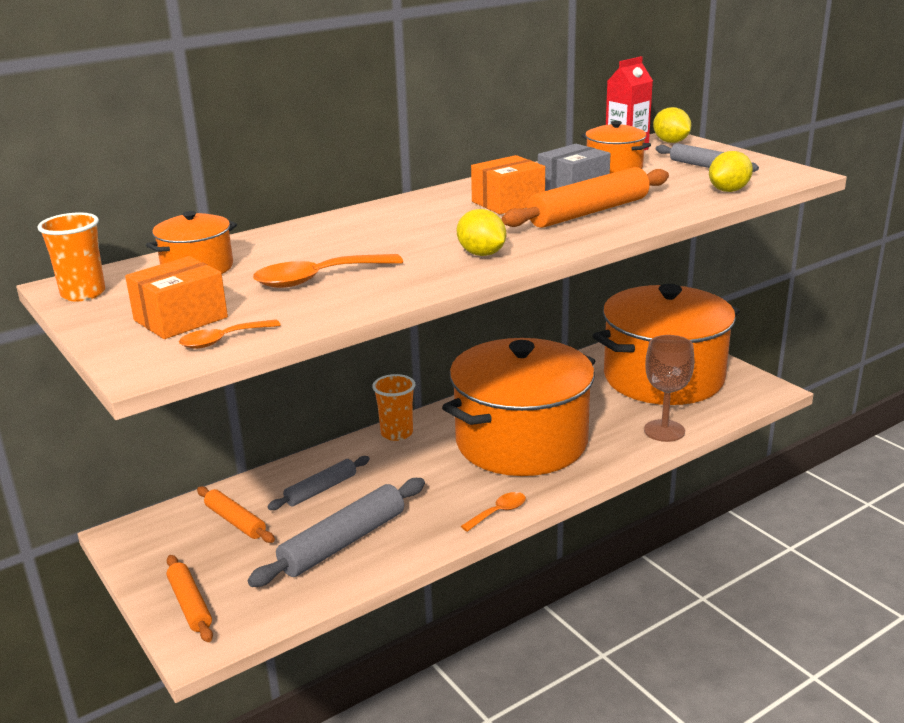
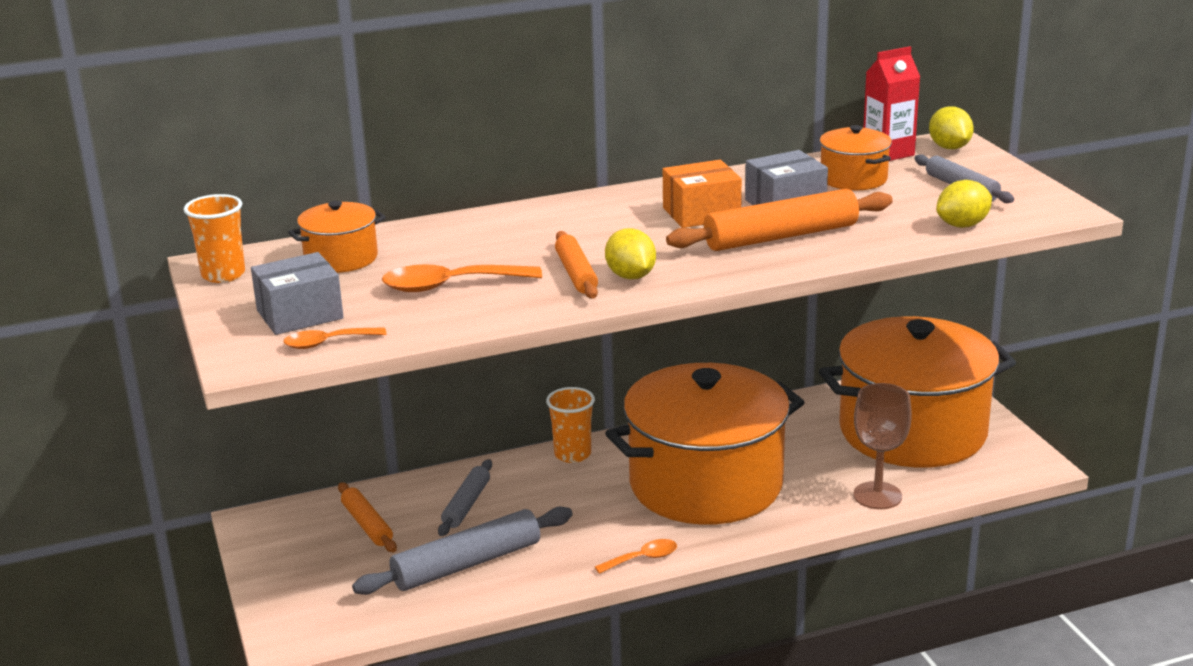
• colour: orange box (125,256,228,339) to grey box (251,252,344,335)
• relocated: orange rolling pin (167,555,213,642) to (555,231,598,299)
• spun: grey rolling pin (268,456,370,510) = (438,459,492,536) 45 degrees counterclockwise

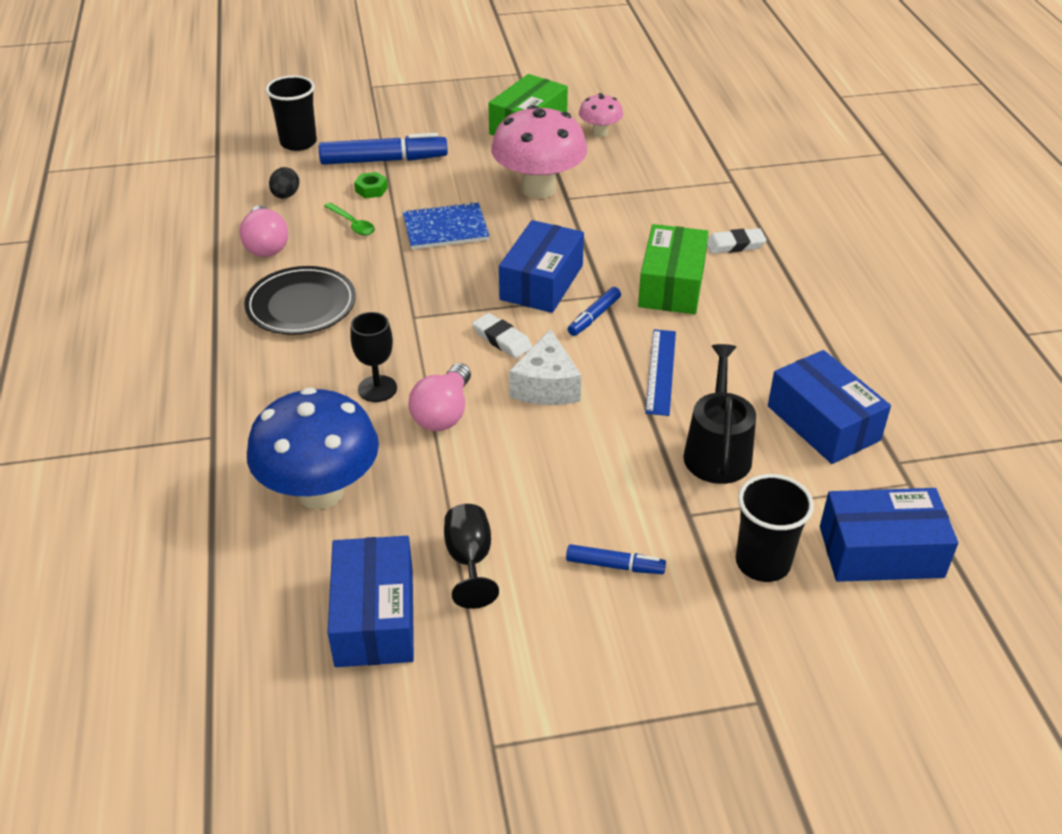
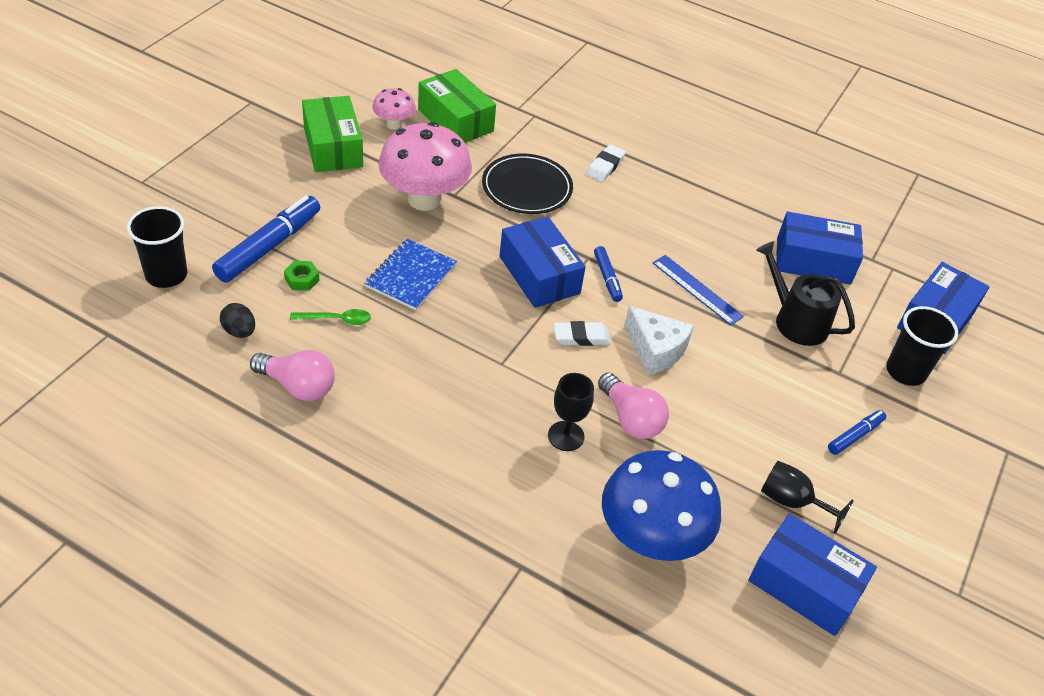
• relocated: black plate (244,266,356,335) to (482,154,573,214)
• relocated: green box (638,224,709,314) to (418,69,496,143)

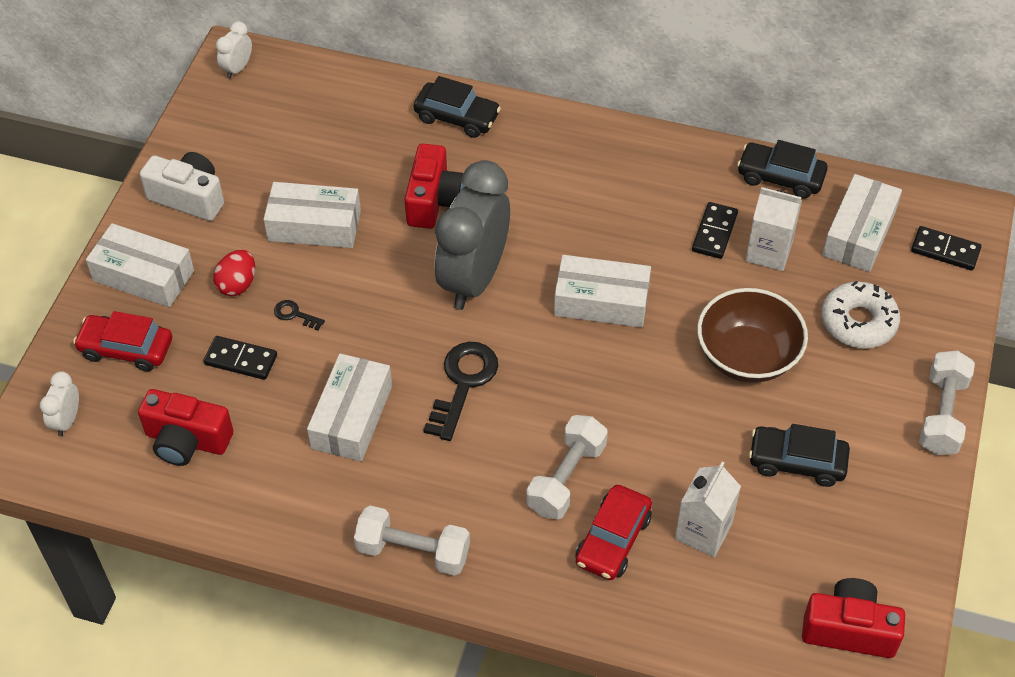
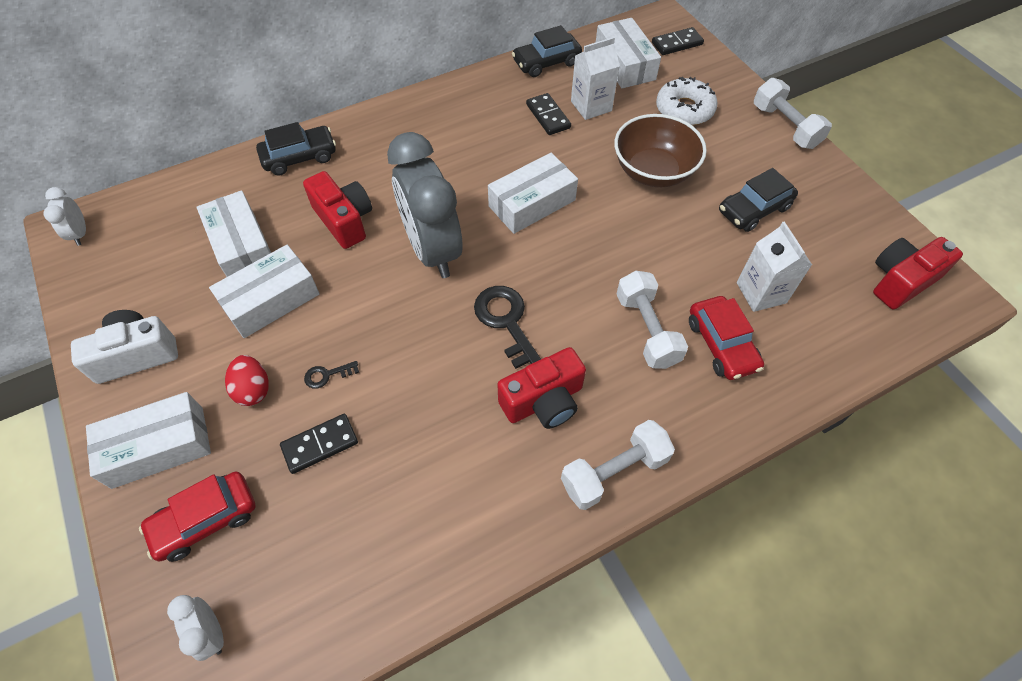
• relocated: red camera (138,389,234,466) to (497,347,586,429)
• relocated: white box (307,353,392,461) to (197,190,271,277)

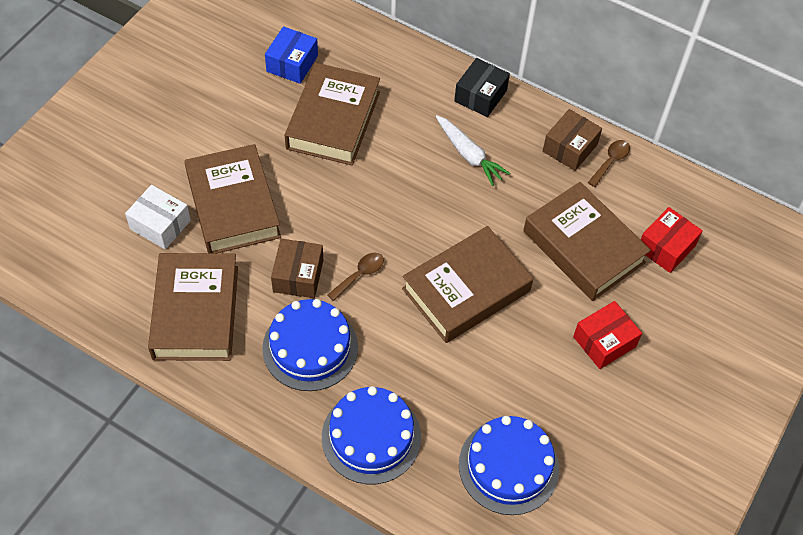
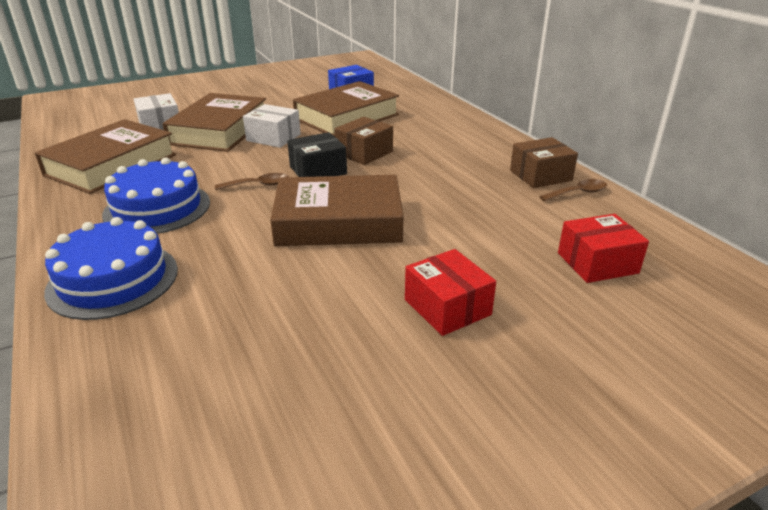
• relocated: brown box (271,239,323,298) to (334,117,393,165)
• missing: white carrot (435,115,510,186)
• relocated: black box (454,58,510,117) to (287,132,347,177)
• missing: blue cake (459,416,559,515)
• missing: brown book (523,182,651,301)
• spun: red box (573,301,642,369) = (405,249,496,336) 60 degrees clockwise
• appeared: white box (243,104,301,148)

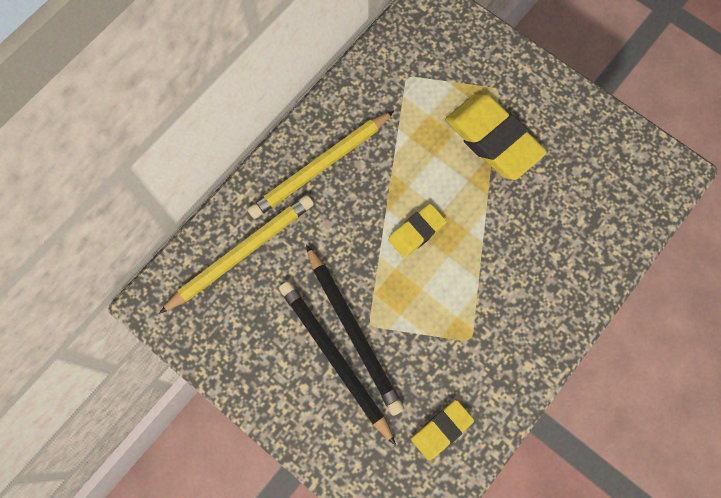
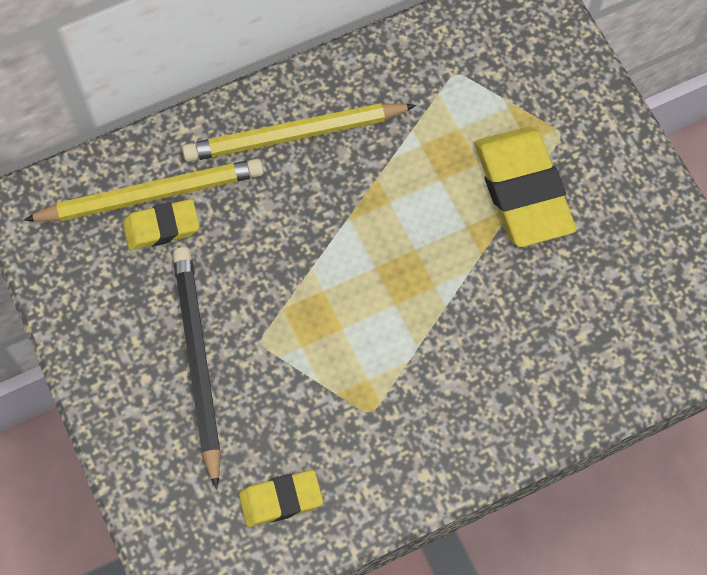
• missing: black pencil (306,245,404,416)
• relocated: yellow eraser (388,203,447,258) to (123,199,200,250)

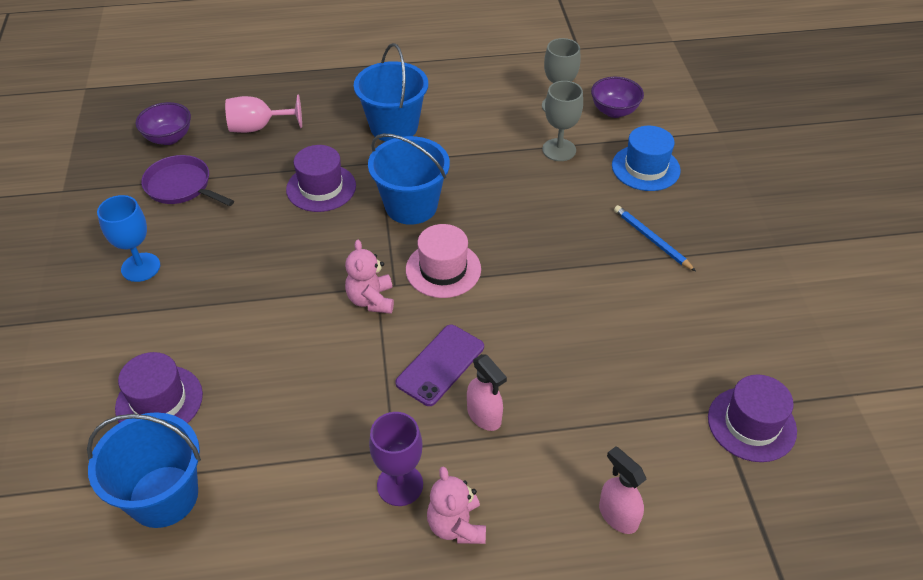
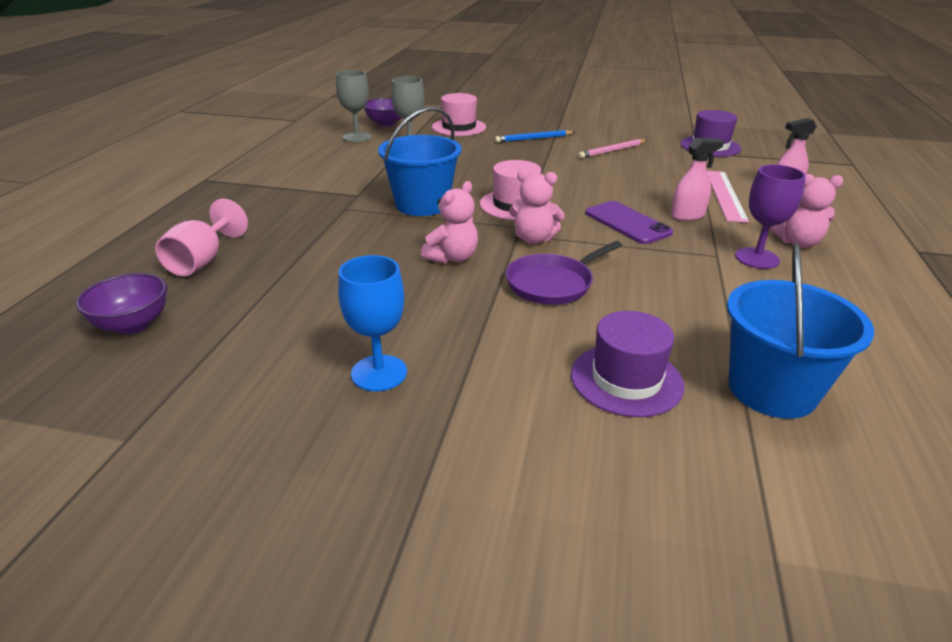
• relocated: purple pan (141,155,234,206) to (506,241,622,305)
• missing: purple hat (286,145,356,212)
• missing: blue bucket (354,43,428,141)
• colour: blue hat (612,126,681,191) to pink hat (432,93,486,136)
• appeared: pink teddy bear (421,181,478,264)
• appeared: pink pencil (578,139,647,158)
• appeared: pink ruler (707,171,749,223)

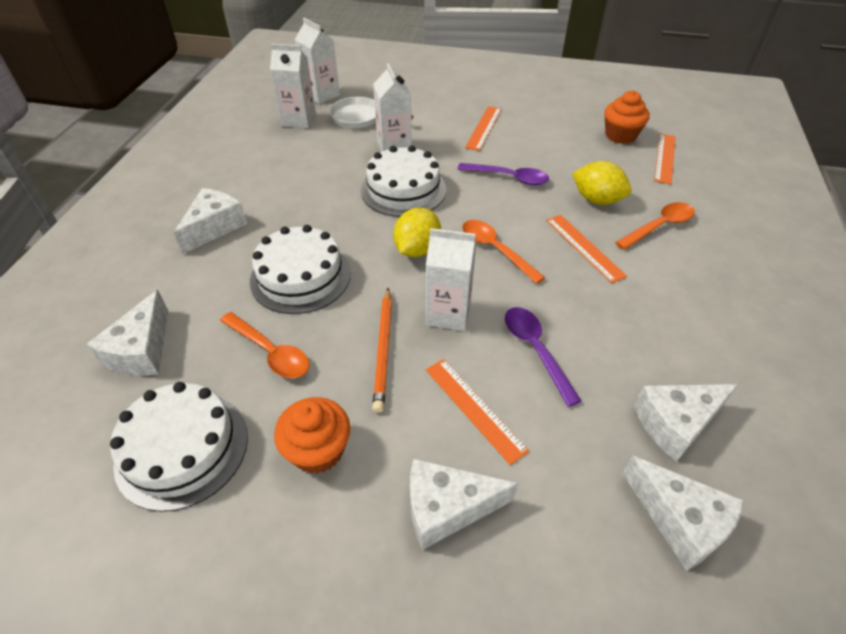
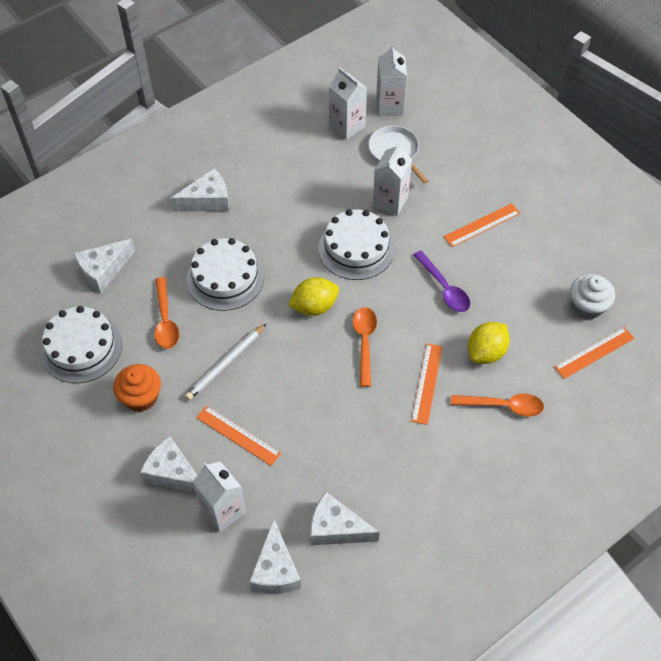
• colour: orange pencil (372,288,392,413) to white pencil (185,324,266,400)
• relocated: white carton (426,228,476,331) to (193,462,246,533)
• spun: orange ruler (426,359,529,465) = (196,405,281,466) 60 degrees counterclockwise
• missing: purple spoon (505,307,581,407)
• spun: yellow lemon (572,161,631,205) = (468,322,510,364) 60 degrees clockwise
• colour: orange cupcake (604,90,650,144) to white cupcake (570,274,615,319)

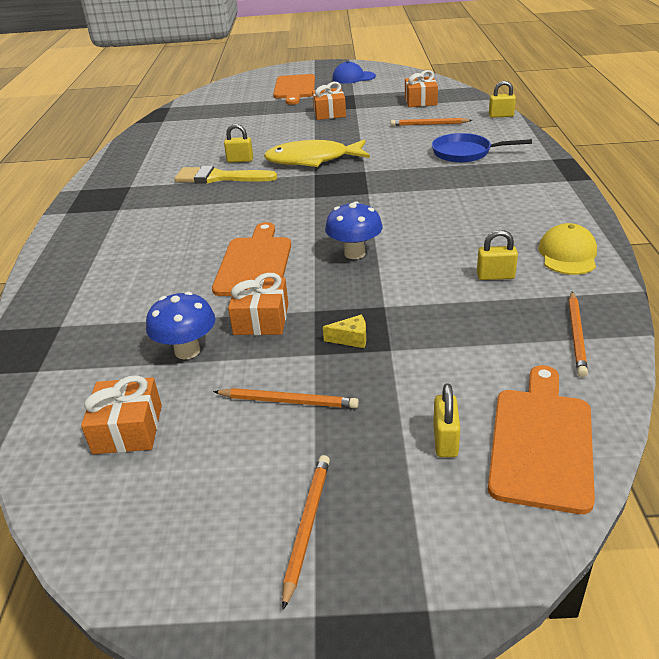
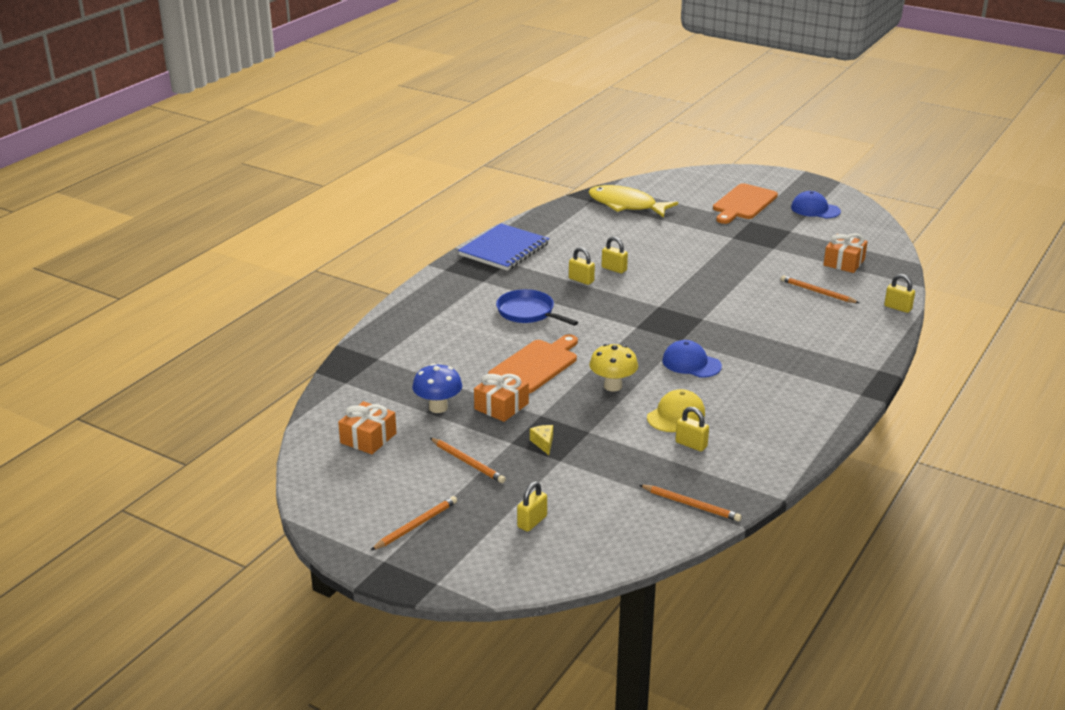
• exchanged: yellow brush (174,166,277,183) to yellow padlock (569,247,595,285)
• relocated: yellow fish (264,139,370,167) to (588,185,678,218)
• missing: orange gift (312,82,346,120)
• spun: yellow cheese (323,315,366,348) = (530,425,553,455) 135 degrees counterclockwise
• colour: blue mushroom (325,201,383,259) to yellow mushroom (589,344,638,392)
• relocated: blue pan (432,133,532,163) to (496,289,578,326)
• missing: orange cutting board (488,365,595,514)
• relocated: yellow cap (538,223,597,275) to (647,389,705,432)
• spun: orange pencil (569,292,588,377) = (640,485,742,522) 105 degrees counterclockwise
• appeared: blue notebook (458,223,550,271)
• appeared: blue cap (662,340,722,378)

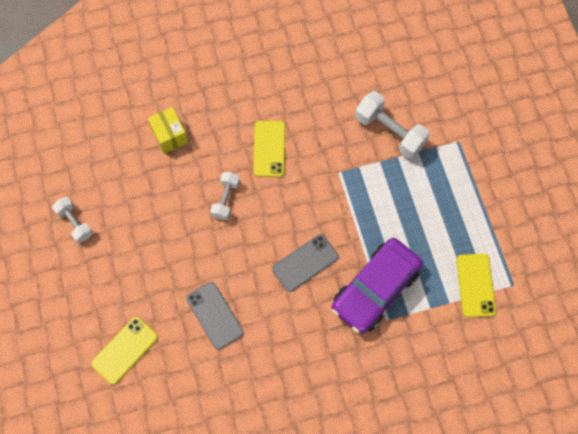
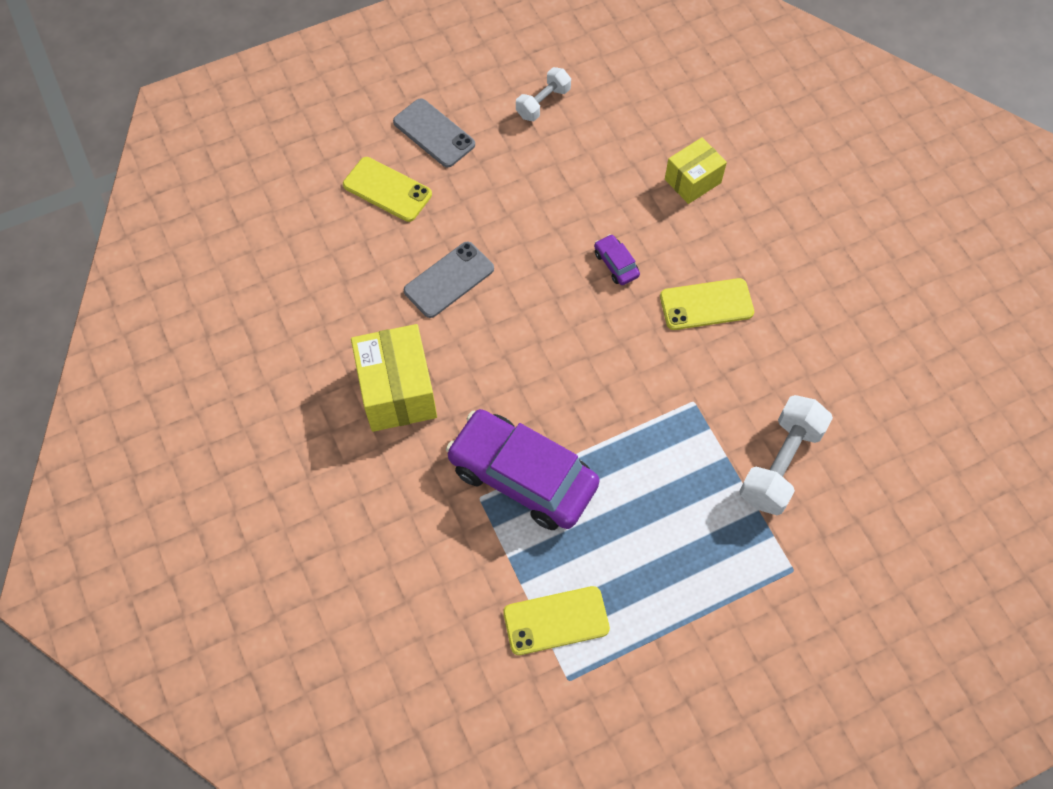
• exchanged: white dumbbell (210,172,240,220) to purple car (594,234,640,285)
• relocated: grey phone (272,234,339,292) to (393,98,475,168)
• appeared: yellow box (351,324,437,432)

